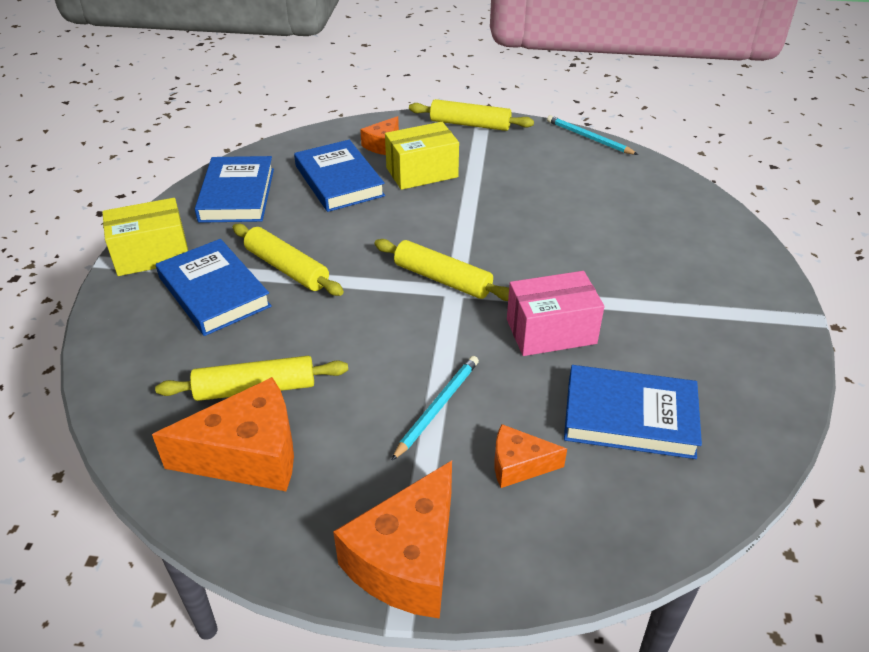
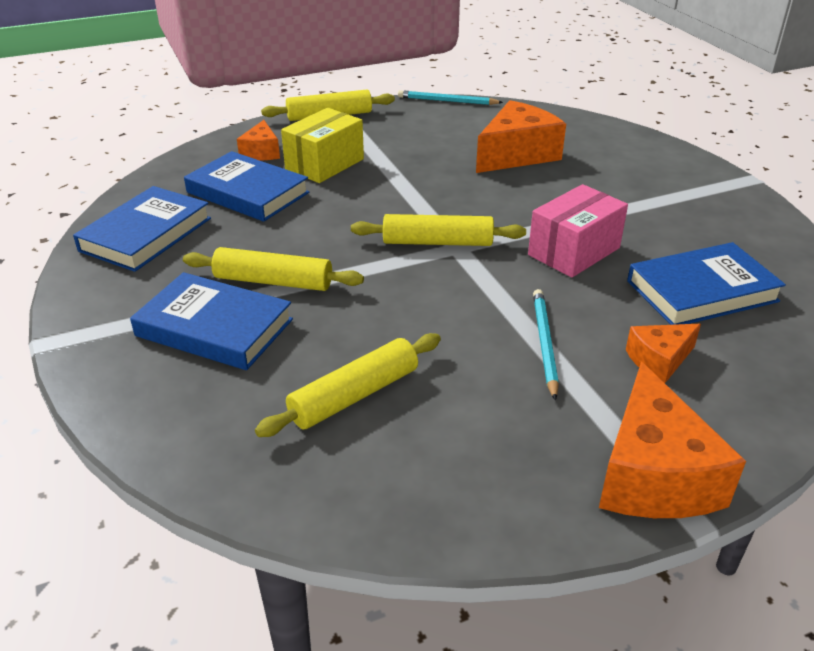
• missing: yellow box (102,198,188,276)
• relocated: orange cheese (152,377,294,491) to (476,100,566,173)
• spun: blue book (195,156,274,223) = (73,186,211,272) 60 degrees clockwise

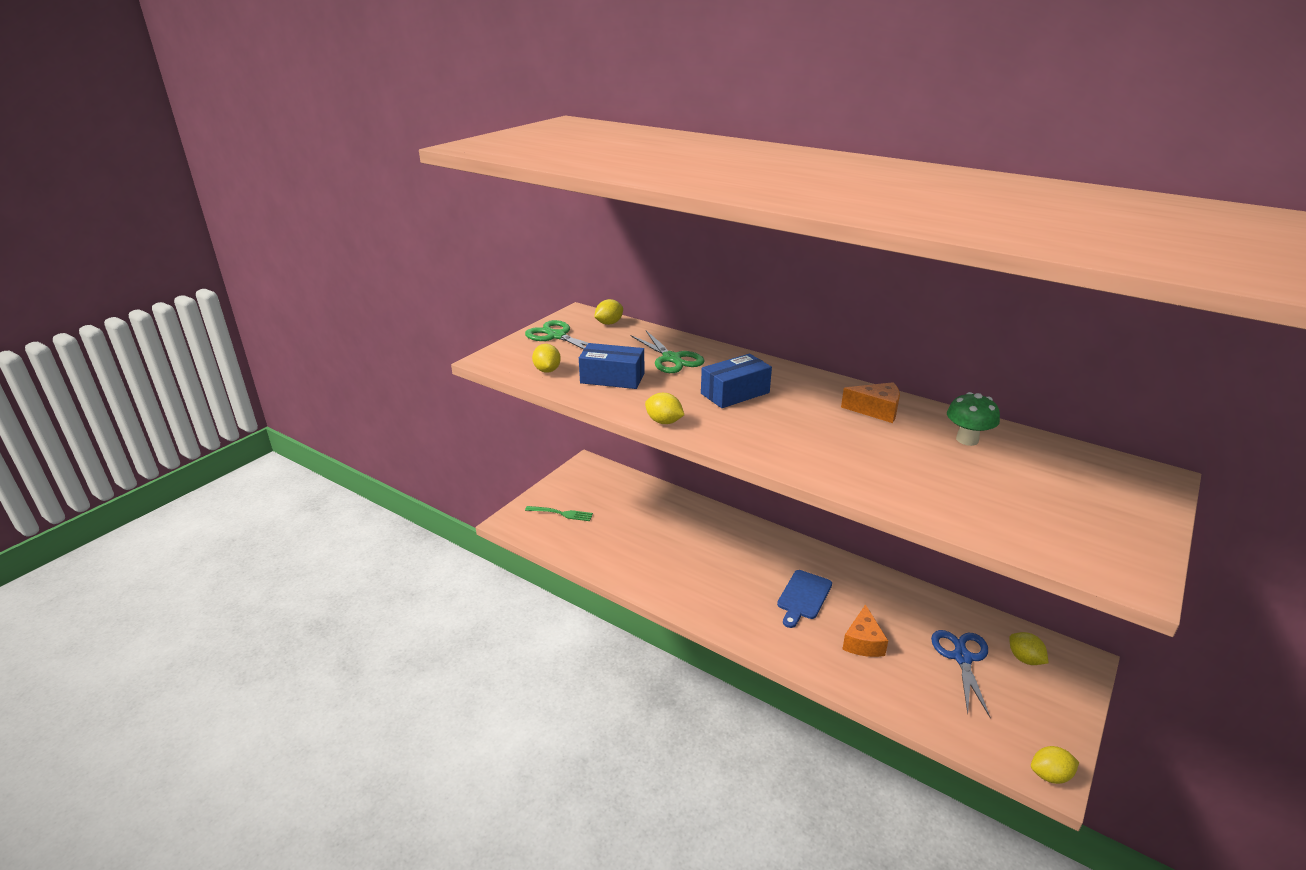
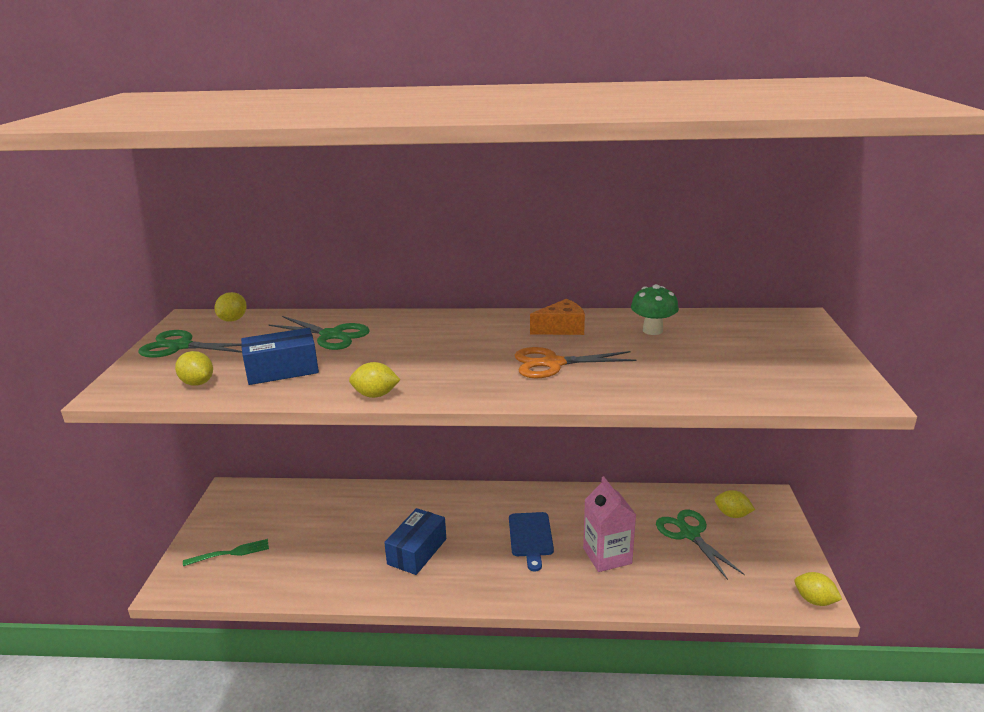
• relocated: blue box (701,354,772,408) to (384,508,446,575)
• exchanged: orange cheese (842,604,888,657) to pink carton (583,476,636,572)
• colour: blue scissors (931,630,991,718) to green scissors (656,510,744,580)
• spun: yellow lemon (1031,746,1079,784) = (795,572,842,606) 75 degrees clockwise
• appeared: orange scissors (515,347,637,378)

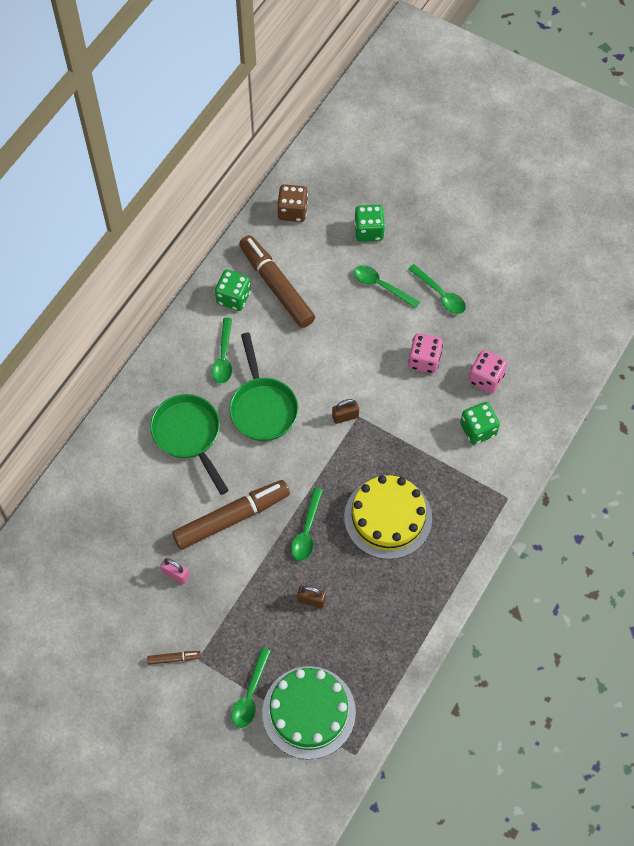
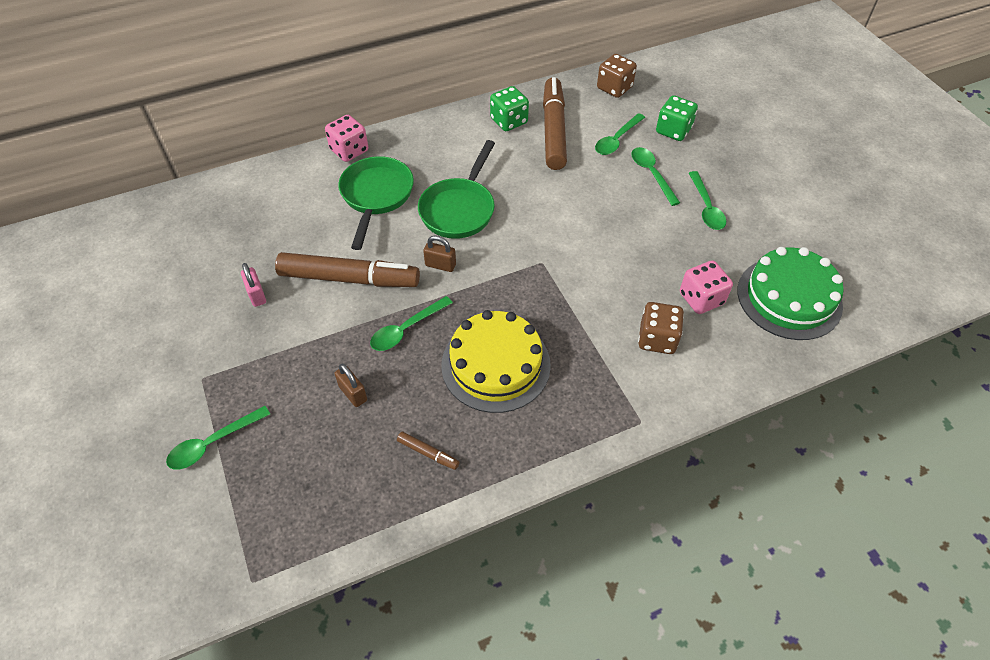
• relocated: brown marker (147,651,201,665) to (397,432,459,470)
• relocated: green spoon (212,318,232,384) to (595,113,645,155)
• relocated: green cake (262,666,356,759) to (737,247,843,340)
• relocated: brown padlock (332,399,359,424) to (423,235,456,272)
• relocated: pink dice (408,333,443,374) to (325,115,368,162)
• colour: green dice (460,402,500,445) to brown dice (638,302,684,354)

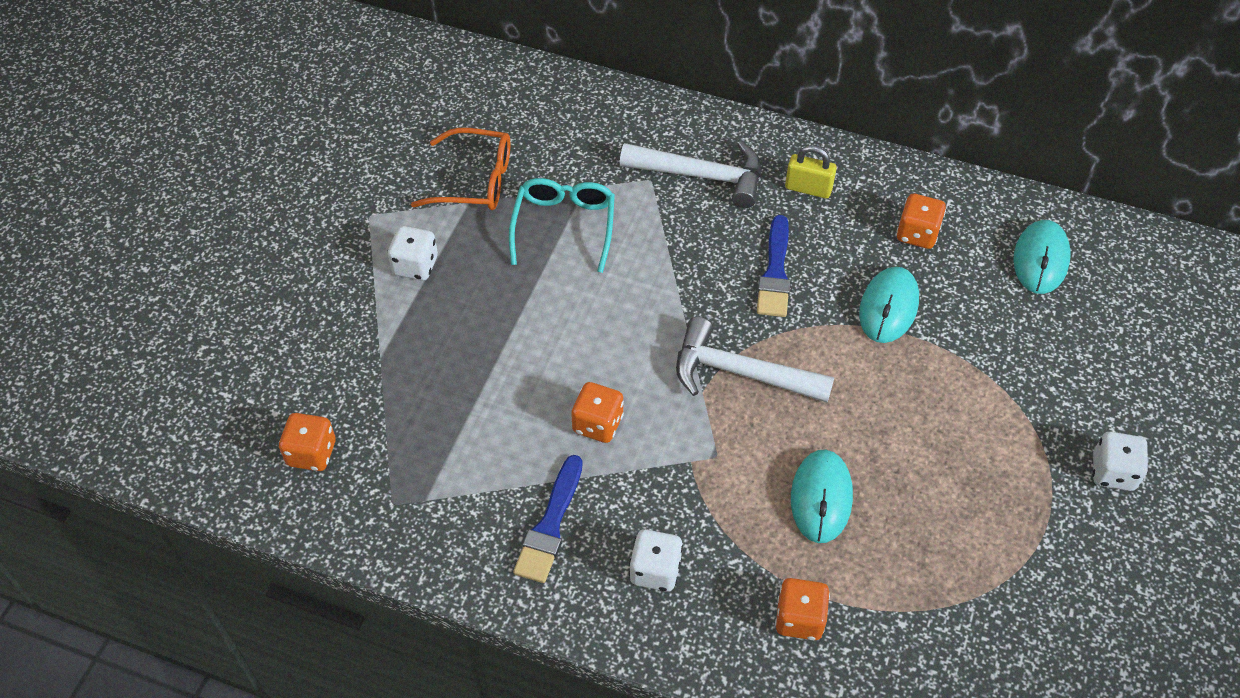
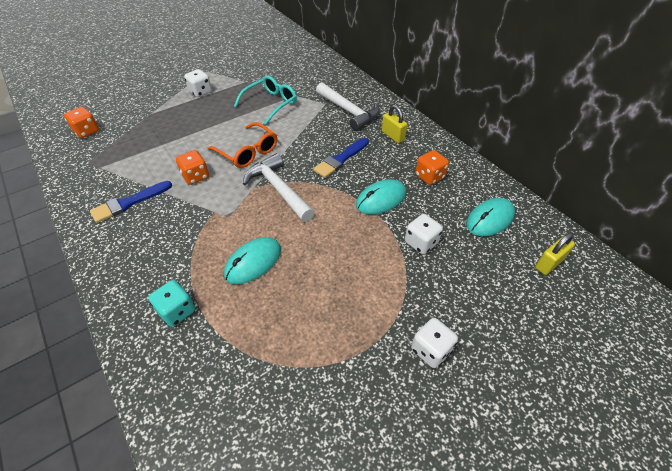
• relocated: orange glasses (411,128,511,210) to (208,122,278,168)
• relocated: white dice (629,529,683,592) to (405,214,443,254)
• colour: orange dice (775,578,830,640) to turquoise dice (148,280,195,327)
• appeared: yellow padlock (535,233,575,275)

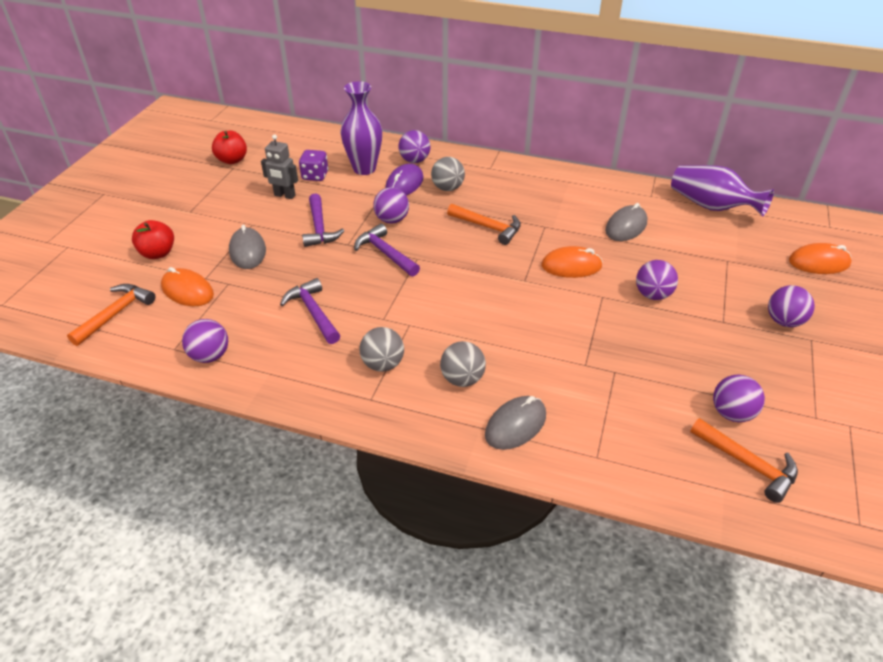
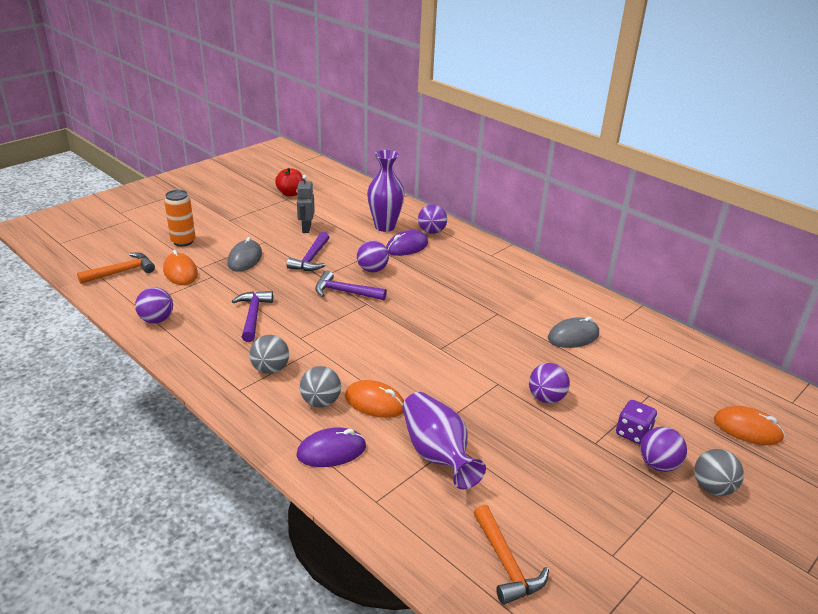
• exchanged: red apple (132,220,174,259) to orange can (164,190,196,246)
• spun: grey robot (261,134,298,199) = (297,175,315,233) 45 degrees clockwise
• relocated: purple dice (299,150,328,181) to (616,400,657,445)
• spun: purple hammer (354,224,420,276) = (315,270,387,300) 60 degrees counterclockwise
• relocated: grey ball (431,157,465,191) to (694,449,744,496)
• missing: orange hammer (447,204,521,245)
• colour: grey mouse (485,396,546,450) to purple mouse (297,427,366,467)
• relocated: orange mouse (541,246,603,278) to (345,380,404,418)
• relocated: purple vase (671,165,774,216) to (402,392,486,489)
• missing: purple ball (713,374,765,422)

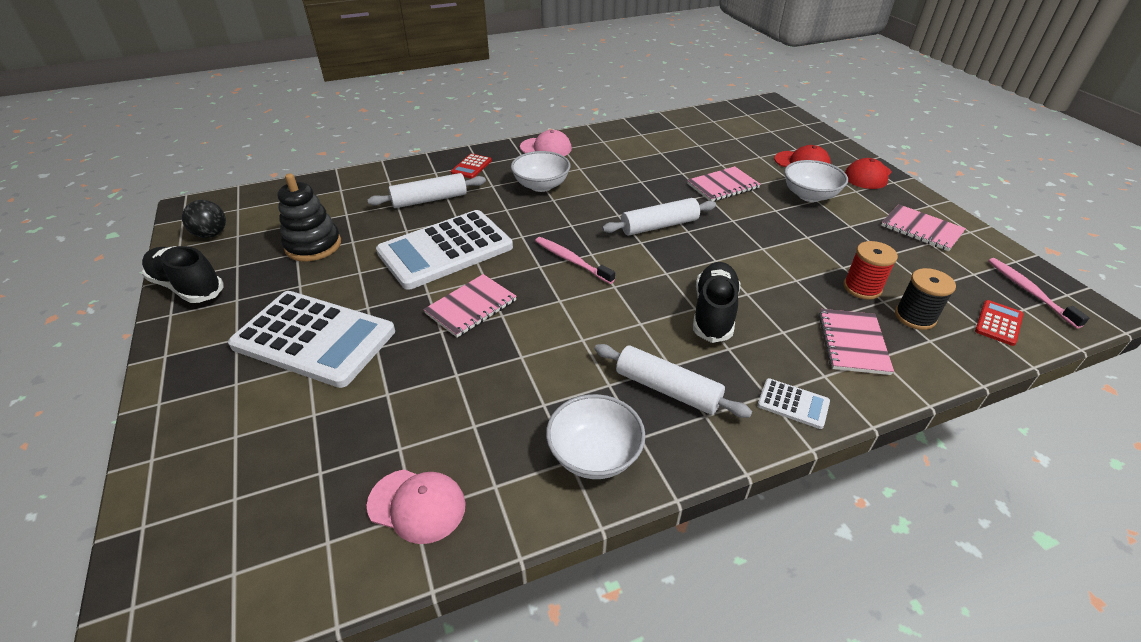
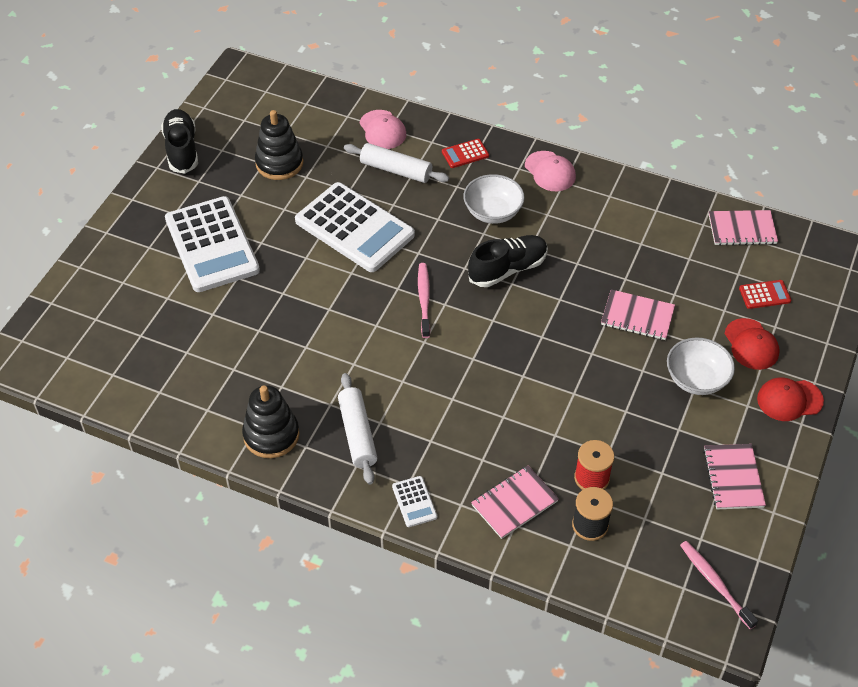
• missing: black ball (182,200,226,238)
• relocated: pink cap (367,469,466,544) to (360,110,406,149)
• spun: white calculator (376,210,513,290) = (295,182,415,272) 150 degrees counterclockwise
• relocated: pink notebook (423,274,517,338) to (709,210,778,246)
• exchanged: white bowl (546,394,646,479) to black stacking toy (242,385,299,458)
• missing: white rolling pin (602,198,716,236)
• relocated: black shoe (693,262,740,343) to (468,235,548,287)
• relocated: red calculator (975,300,1023,346) to (739,280,791,309)
• spun: pink toothbrush (988,258,1089,329) = (680,541,758,629) 60 degrees counterclockwise

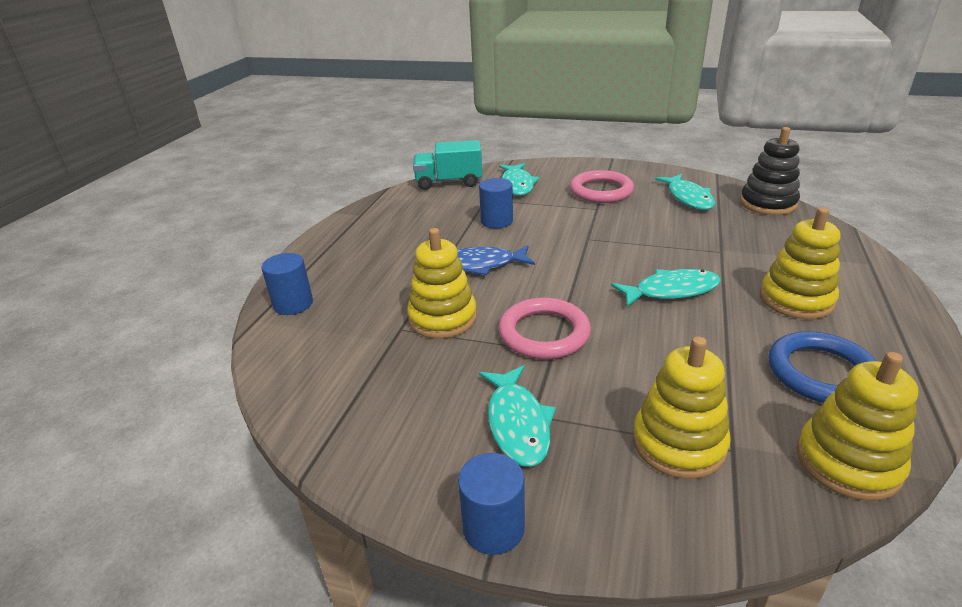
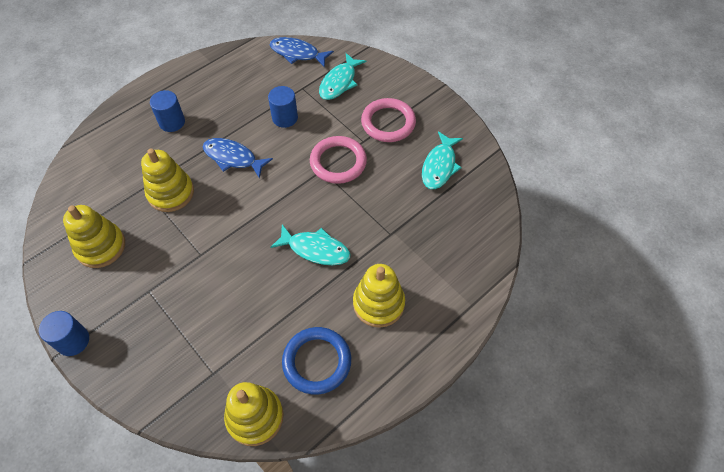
• relocated: blue cylinder (262,253,313,315) to (150,90,185,132)
• exchanged: turquoise truck (413,140,482,190) to blue fish (270,37,334,68)
• missing: turquoise fish (479,365,556,467)
• relocated: pink ring (499,298,591,359) to (310,136,367,184)
• relocated: yellow stacking toy (633,336,731,479) to (63,205,125,268)
• missing: black stacking toy (740,127,800,215)

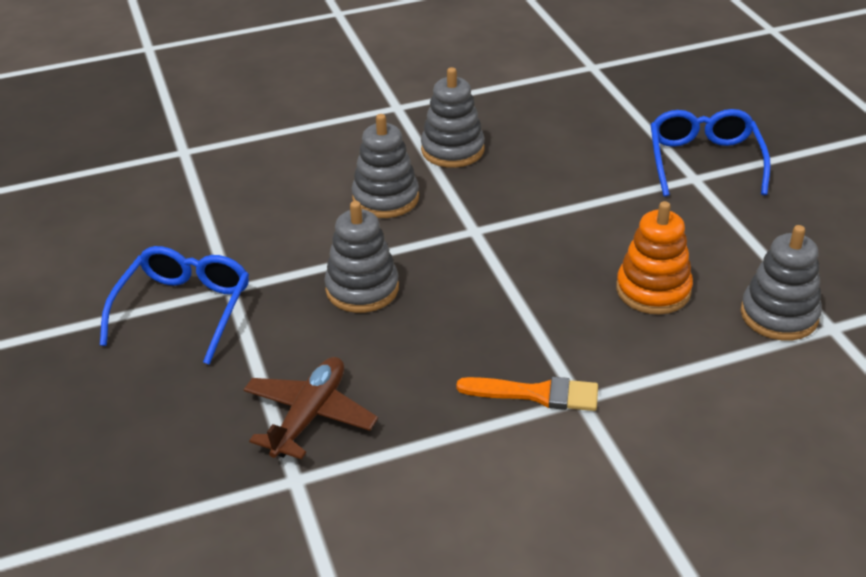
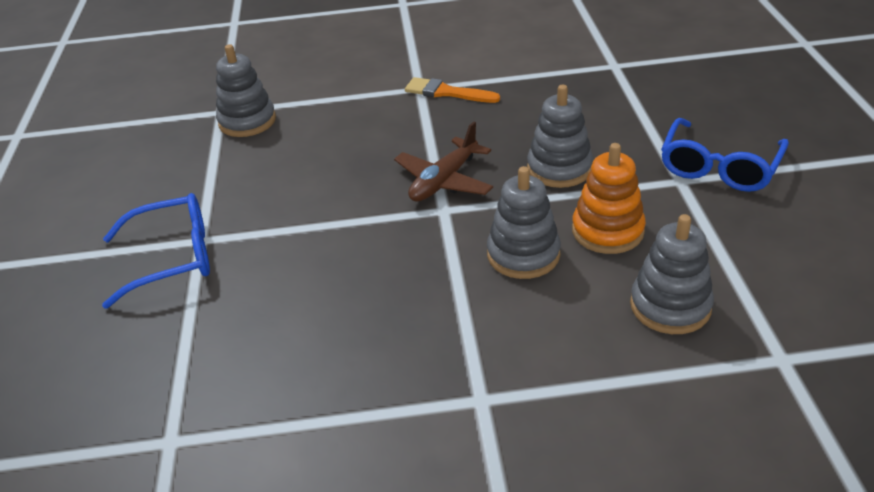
• relocated: brown plane (243,357,378,459) to (394,122,493,202)
• relocated: grey stacking toy (421,67,485,168) to (630,214,714,334)
• relocated: orange stacking toy (616,201,693,314) to (572,143,646,254)
• spun: blue glasses (650,109,771,197) = (102,193,210,309) 120 degrees counterclockwise

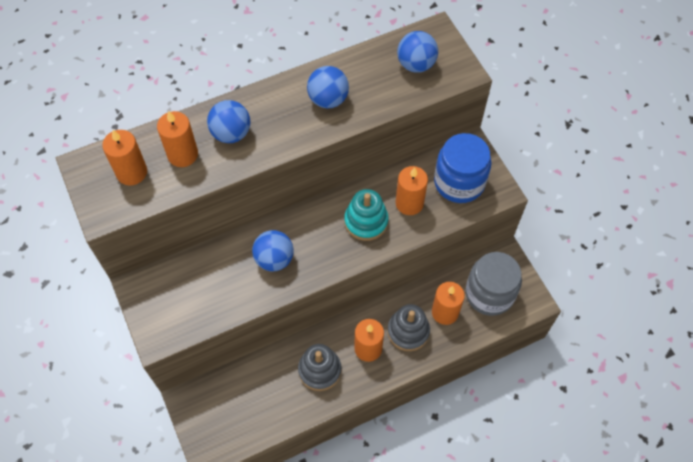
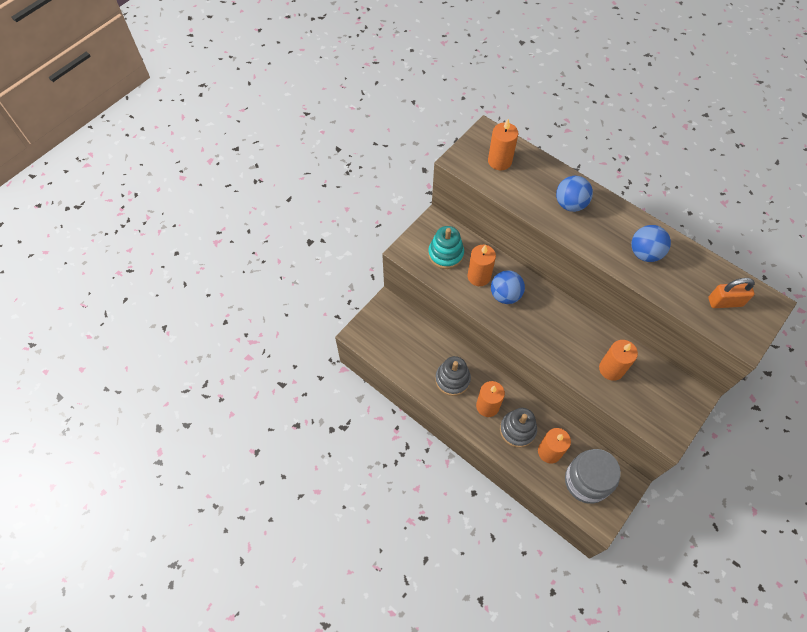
• relocated: orange candle (157,110,198,167) to (467,245,496,286)
• relocated: turquoise stacking toy (344,189,388,241) to (428,226,464,269)
• exchanged: blue ball (397,31,438,73) to orange padlock (709,278,755,308)
• missing: blue jar (434,133,492,203)

